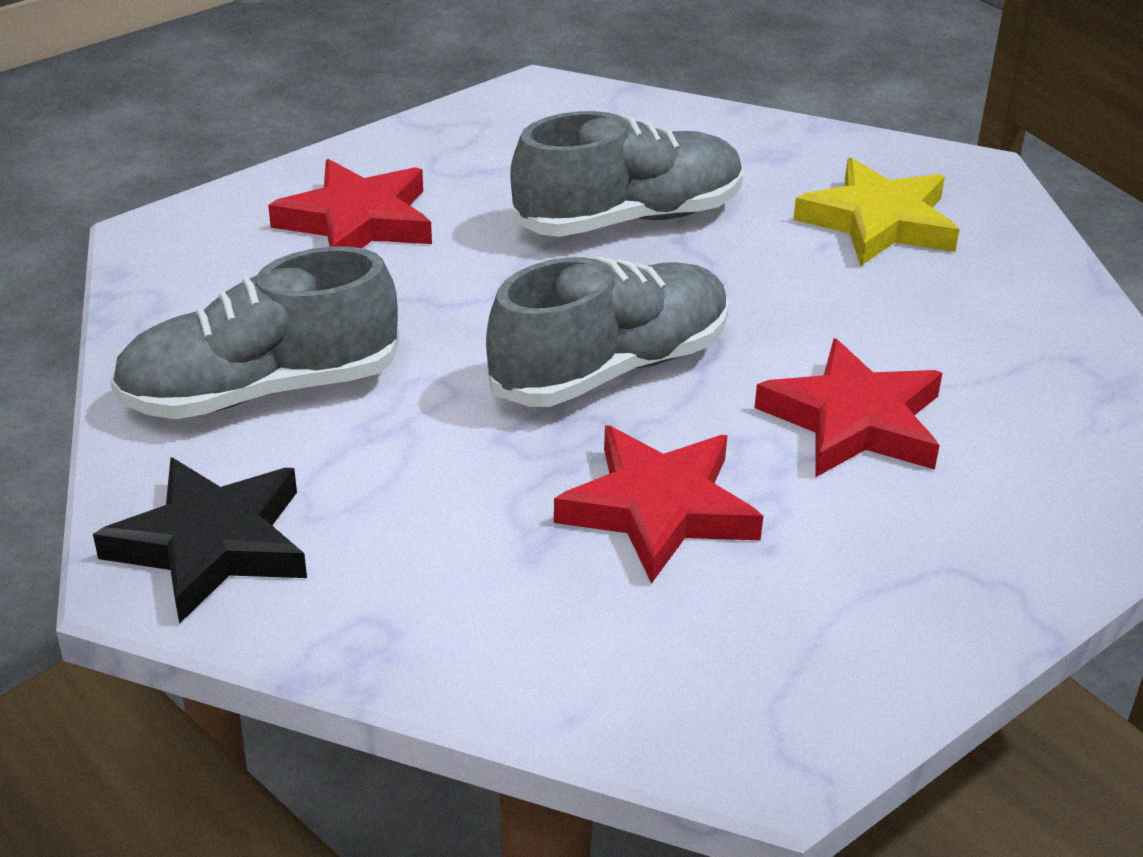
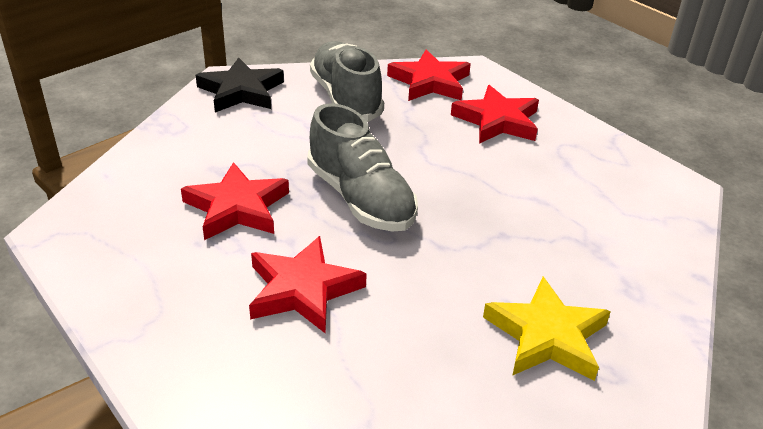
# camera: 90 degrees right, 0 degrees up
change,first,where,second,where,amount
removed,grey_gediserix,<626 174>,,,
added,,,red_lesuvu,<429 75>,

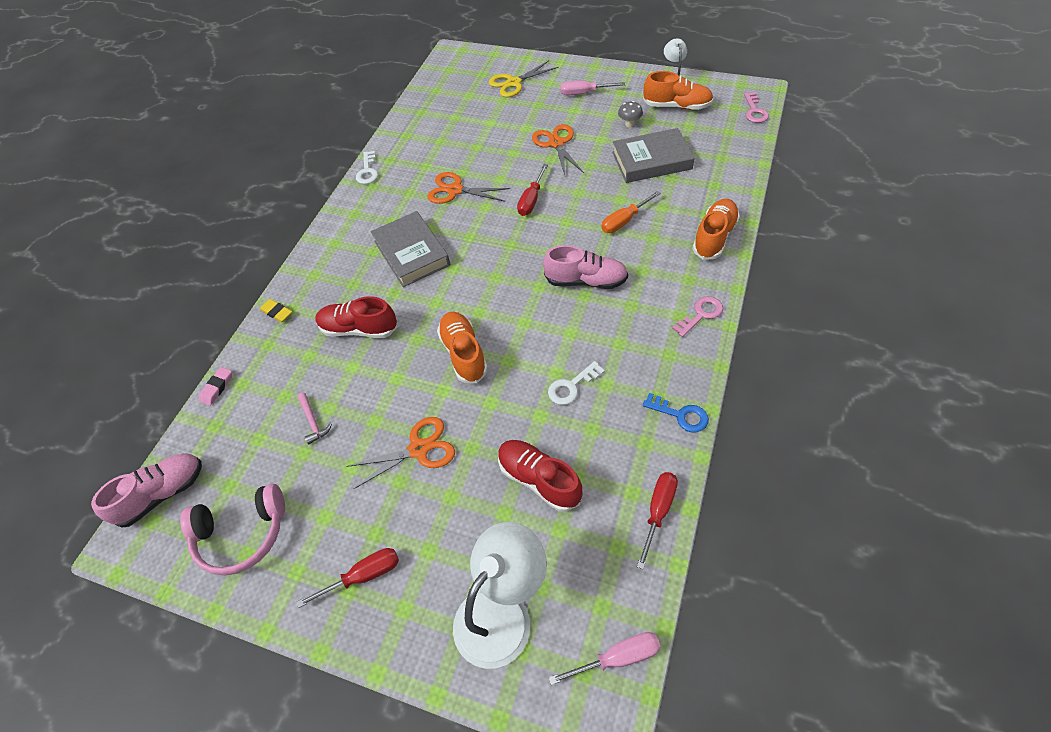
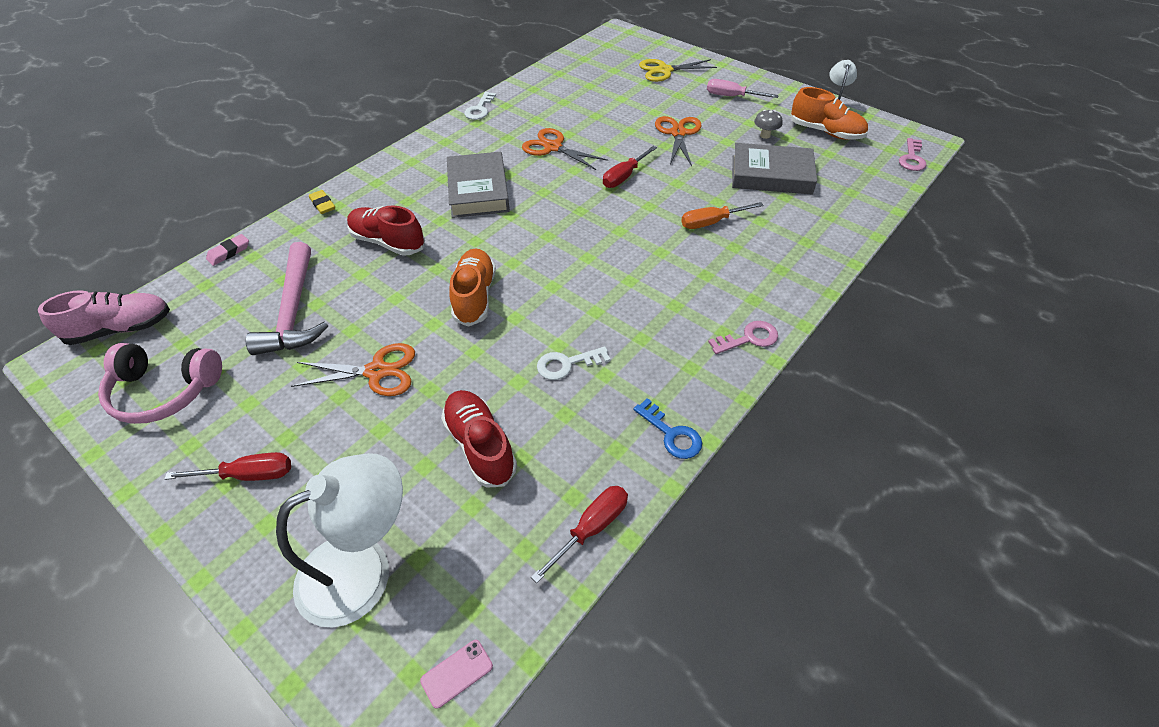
# camera: 15 degrees right, 5 degrees down
change,first,where,second,where,amount
removed,orange_gediserix,<716 229>,,,
removed,pink_gediserix,<585 267>,,,
resized,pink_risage,<314 419>,,<287 298>,x2.26
replaced,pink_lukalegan,<605 658>,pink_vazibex,<456 674>,

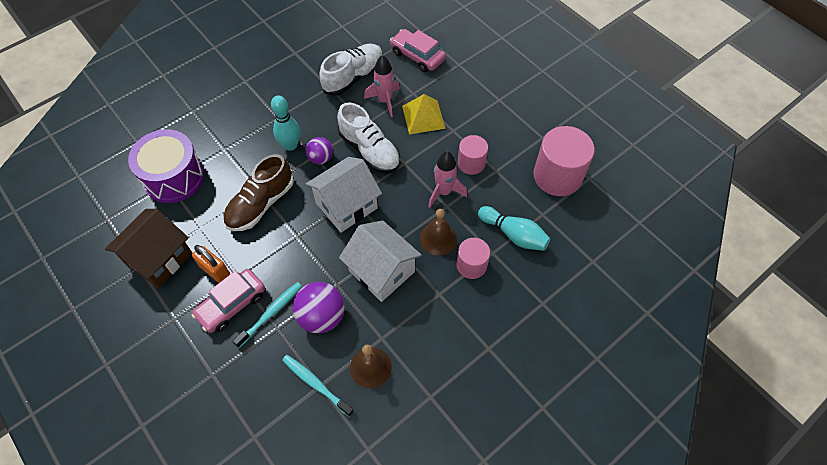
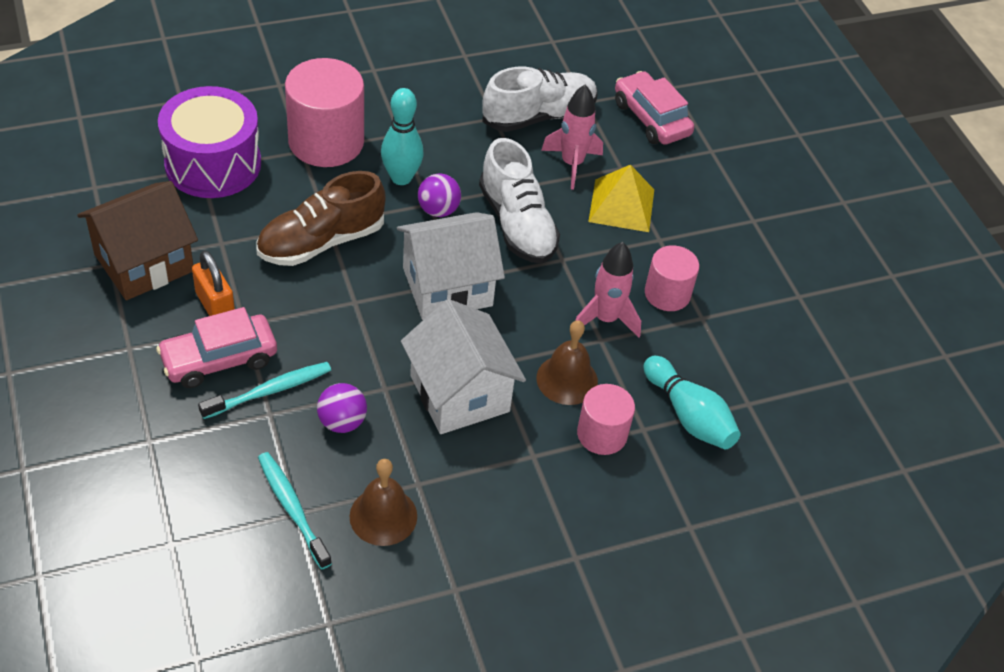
# camera: 15 degrees right, 10 degrees down
change,first,where,second,where,amount
moved,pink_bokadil,<564 161>,,<324 112>,
resized,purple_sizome,<318 307>,,<342 408>,x0.61

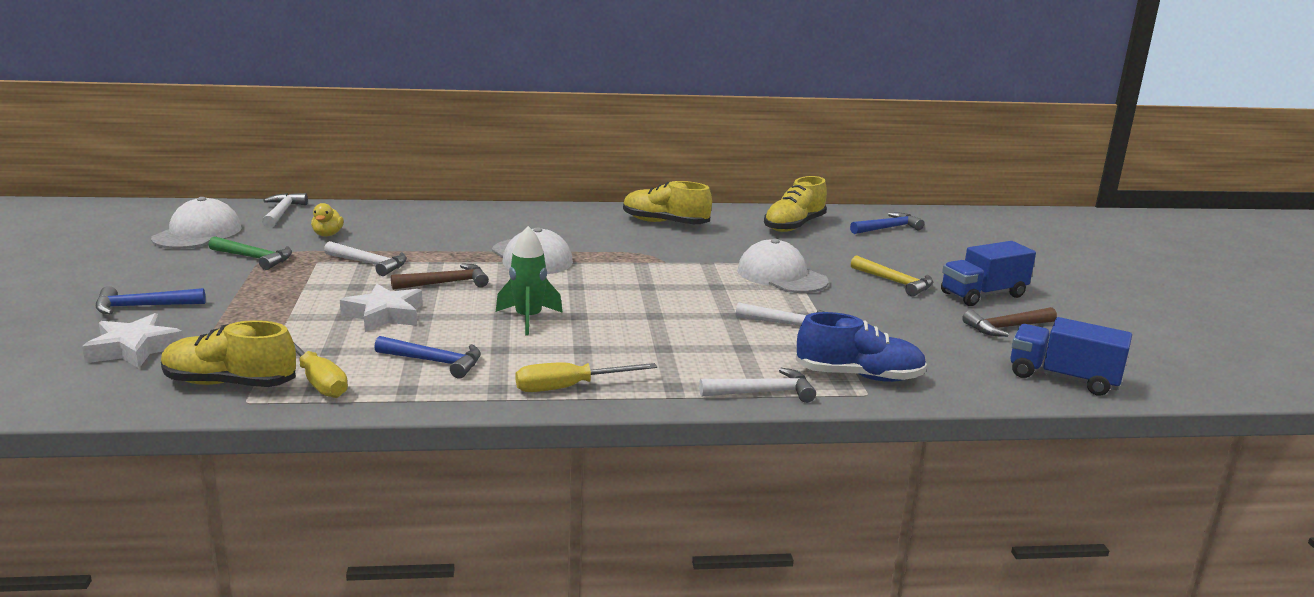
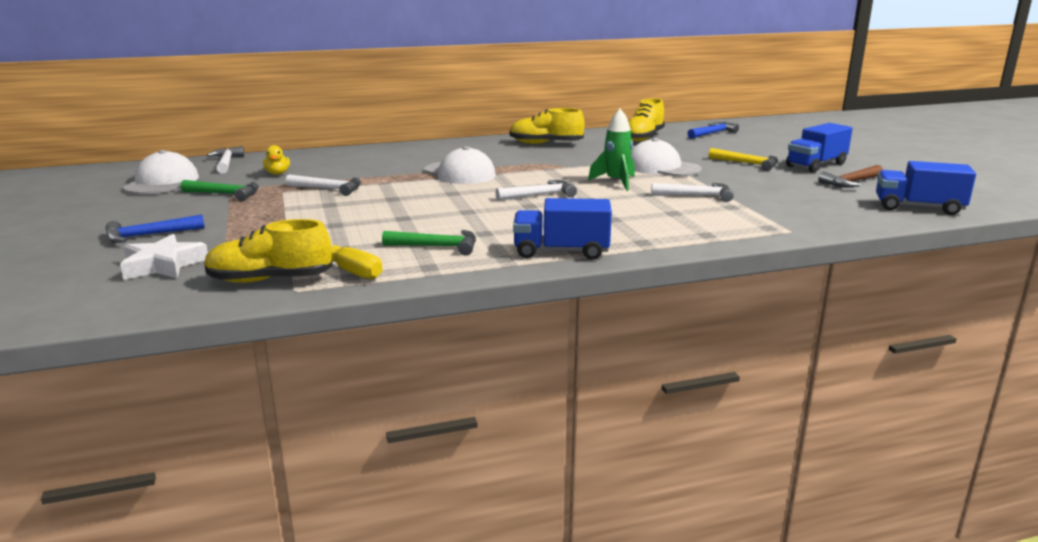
# camera: 10 degrees left, 0 degrees up
change,first,where,second,where,amount
moved,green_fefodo,<529 281>,,<611 150>,
removed,brown_risage,<440 277>,,,
removed,white_lesuvu,<381 308>,,,
removed,blue_gediserix,<861 347>,,,
recoloured,blue_risage,<427 357>,green_risage,<429 243>,
replaced,yellow_lukalegan,<586 377>,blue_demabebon,<562 229>,
moved,white_risage,<757 385>,,<536 190>,

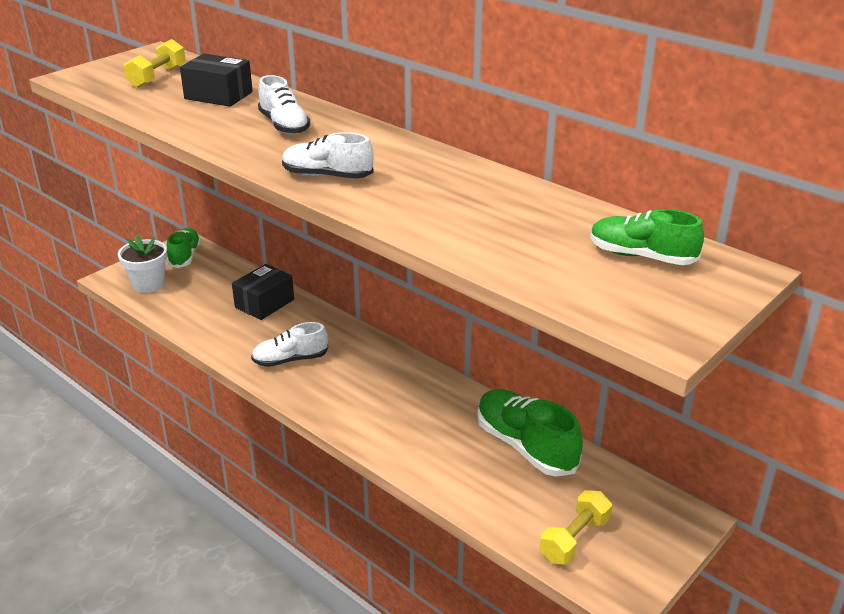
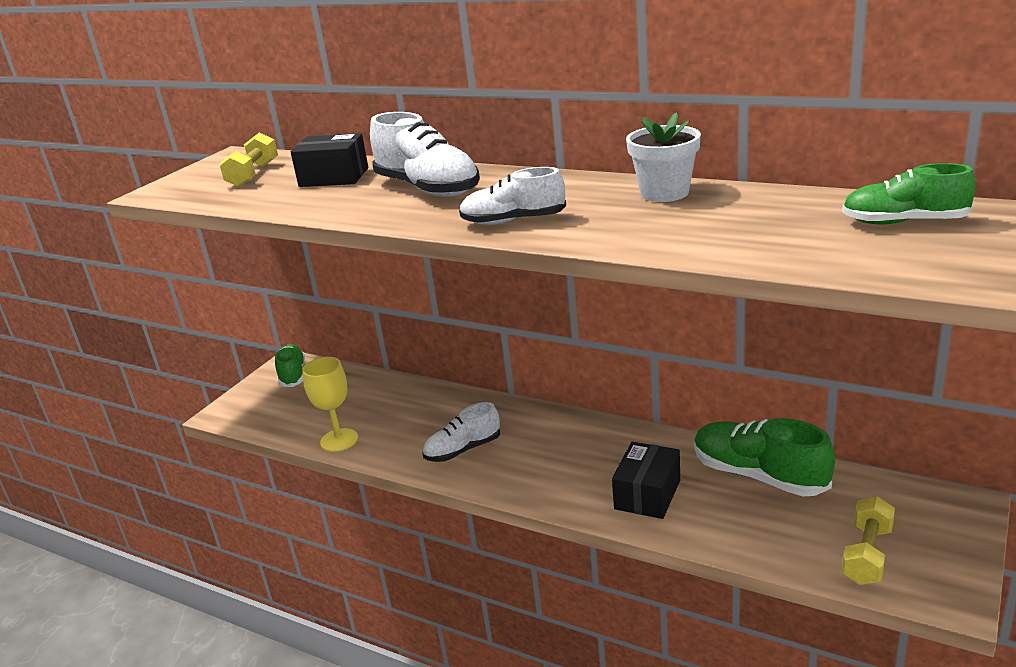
# camera: 10 degrees left, 5 degrees down
change,first,where,second,where,amount
resized,white_gediserix,<284 104>,,<425 154>,x1.54
moved,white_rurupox,<142 264>,,<663 157>,
moved,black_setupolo,<263 292>,,<646 480>,
added,,,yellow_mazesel,<330 404>,

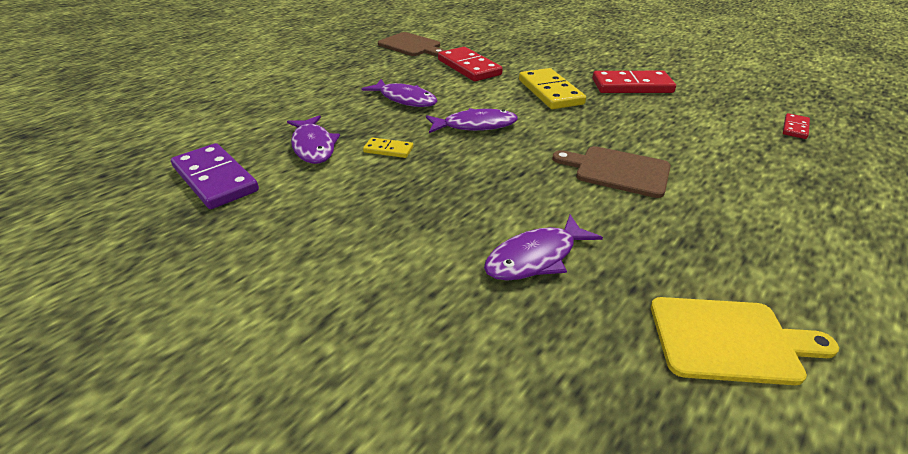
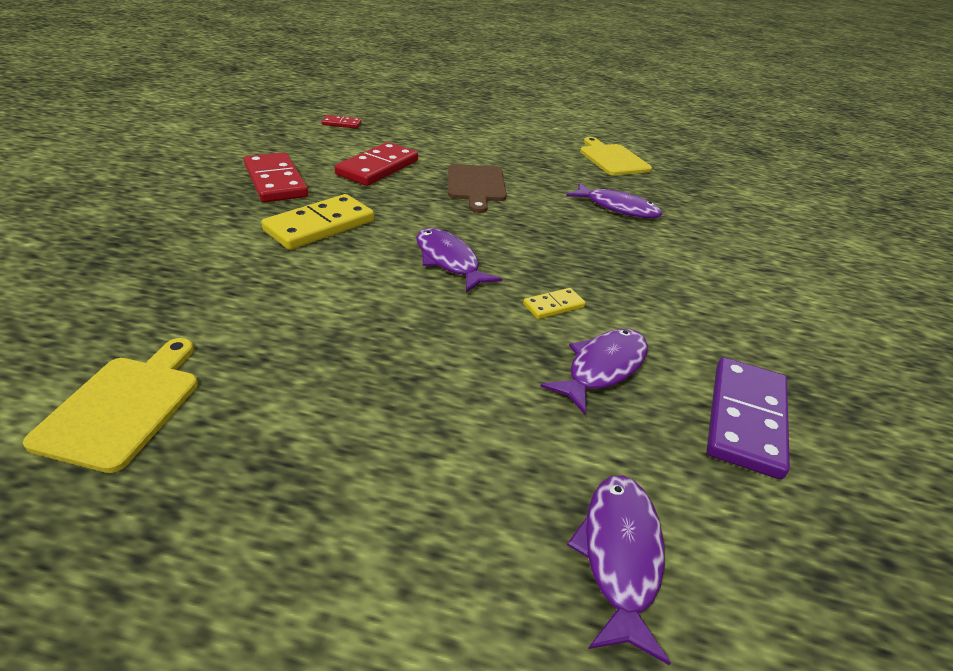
# camera: 120 degrees left, 0 degrees up
change,first,where,second,where,amount
recoloured,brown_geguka,<411 44>,yellow_geguka,<110 405>,
moved,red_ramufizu,<470 64>,,<376 164>,
moved,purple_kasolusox,<399 93>,,<618 570>,
turned,yellow_ramufizu,<388 147>,,<554 303>,75 degrees clockwise

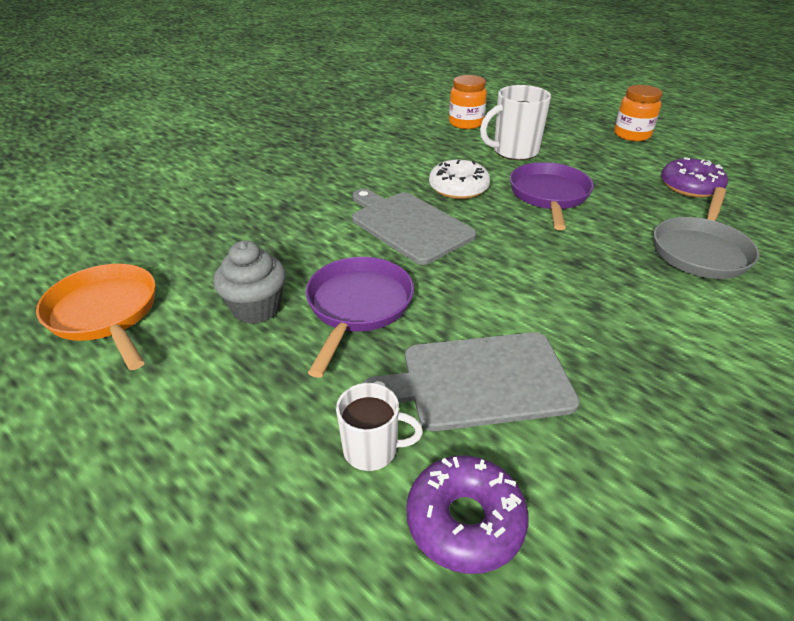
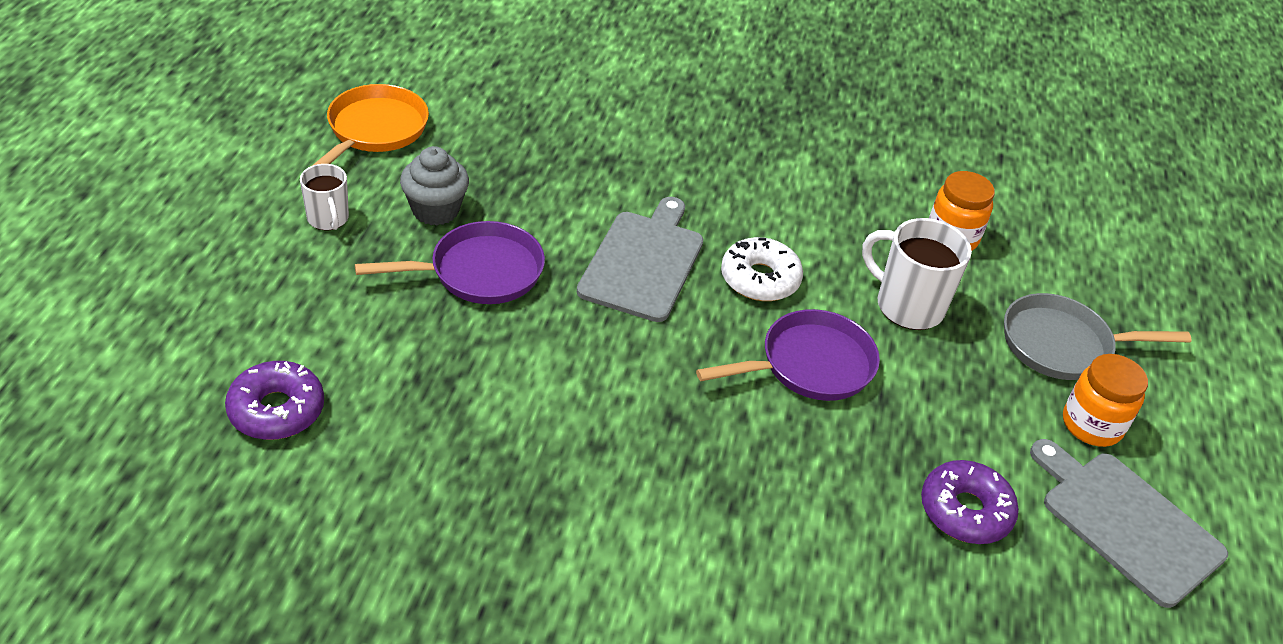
# camera: 55 degrees right, 5 degrees up
change,first,where,second,where,amount
moved,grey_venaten,<706 233>,,<1097 336>,
moved,grey_geguka,<471 381>,,<1129 523>,
moved,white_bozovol,<379 427>,,<324 197>,

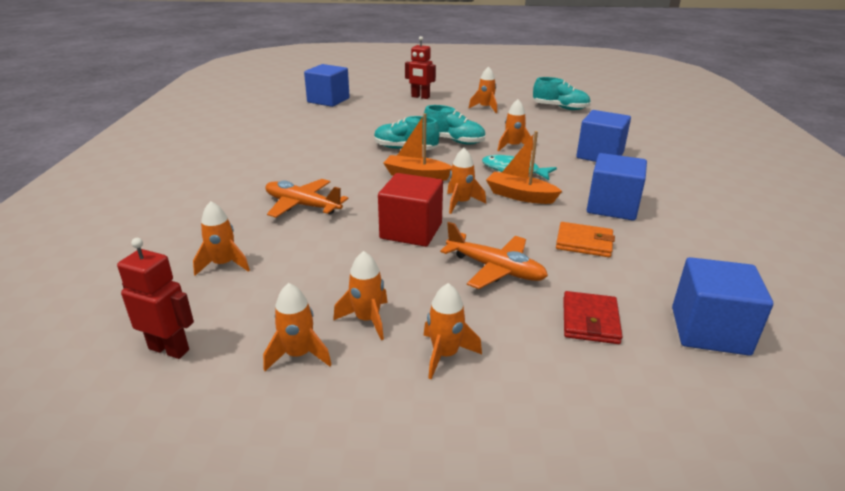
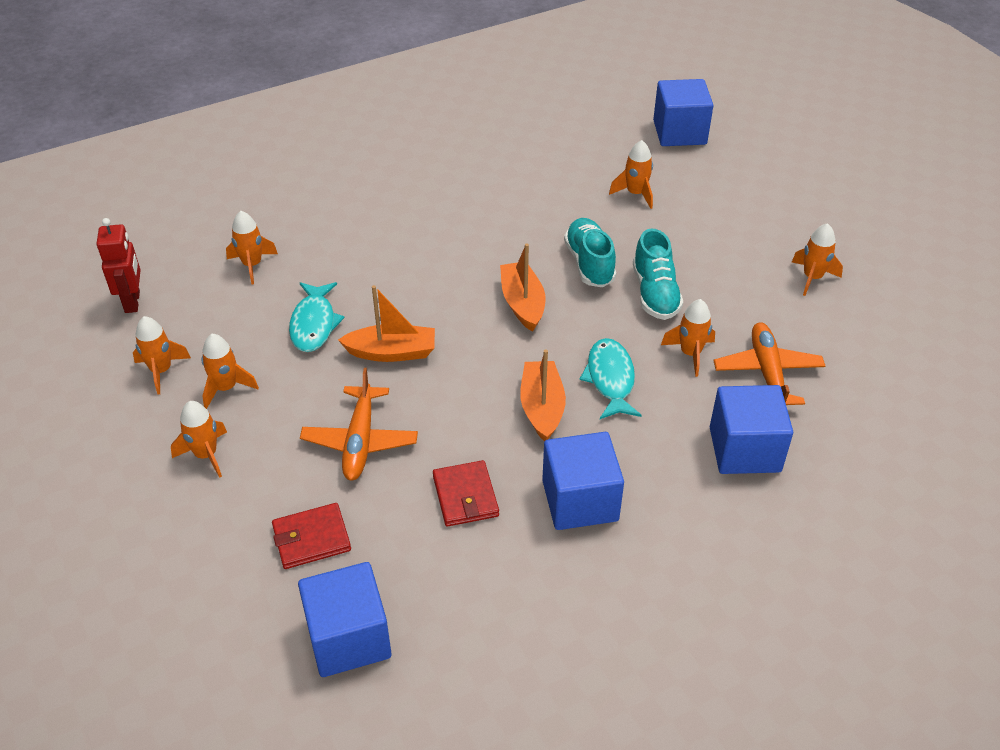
# camera: 60 degrees right, 15 degrees up
change,first,where,second,where,amount
removed,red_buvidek,<420 67>,,,
removed,turquoise_gediserix,<562 93>,,,
moved,orange_fefodo,<466 181>,,<631 174>,
replaced,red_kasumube,<410 210>,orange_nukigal,<386 323>,
moved,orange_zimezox,<307 198>,,<769 363>,
recoloured,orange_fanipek,<585 239>,red_fanipek,<466 493>,
added,,,turquoise_kasolusox,<317 317>,

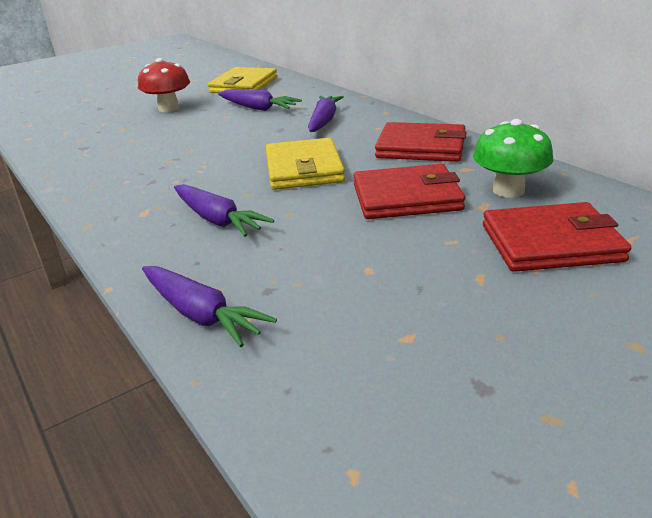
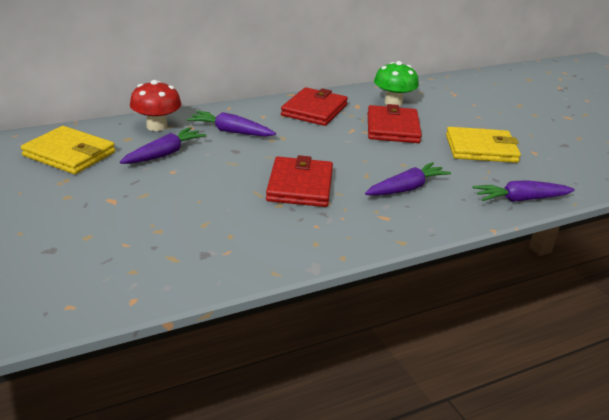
# camera: 85 degrees left, 0 degrees up
change,first,where,second,where,amount
moved,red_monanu,<164 85>,,<155 105>,
moved,yellow_fanipek,<305 164>,,<483 145>,
moved,red_fanipek,<557 237>,,<299 181>,
turned,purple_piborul,<209 306>,,<523 191>,150 degrees counterclockwise

